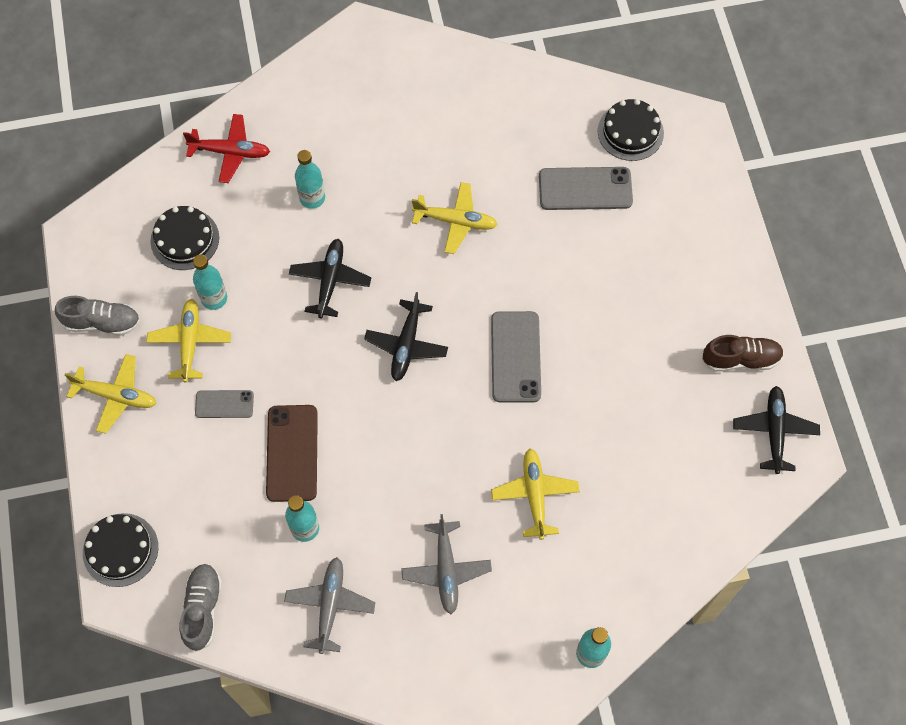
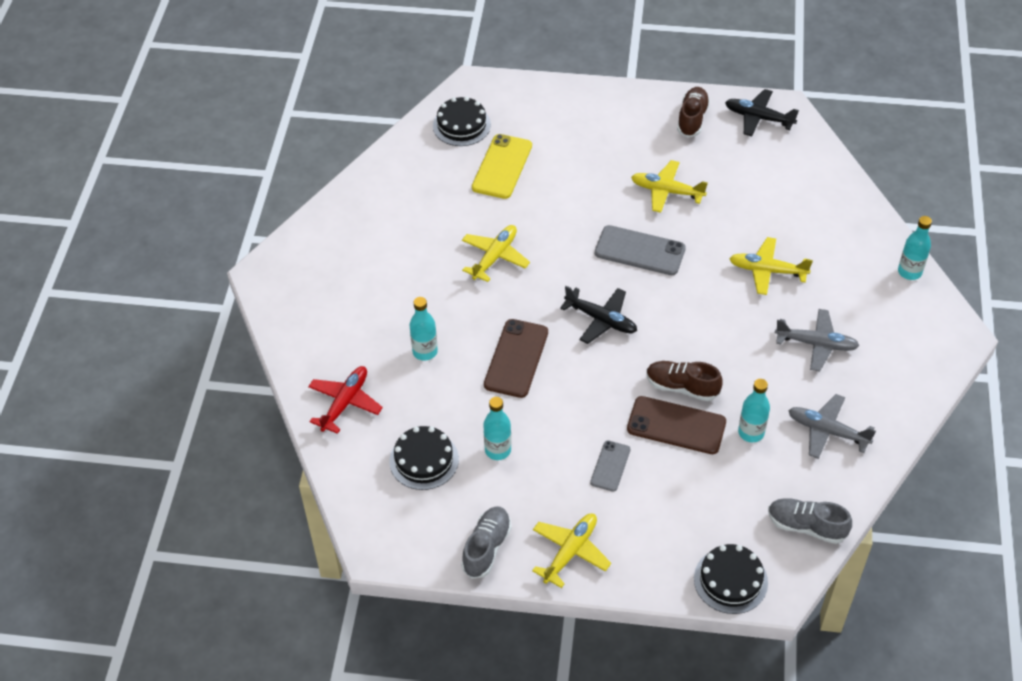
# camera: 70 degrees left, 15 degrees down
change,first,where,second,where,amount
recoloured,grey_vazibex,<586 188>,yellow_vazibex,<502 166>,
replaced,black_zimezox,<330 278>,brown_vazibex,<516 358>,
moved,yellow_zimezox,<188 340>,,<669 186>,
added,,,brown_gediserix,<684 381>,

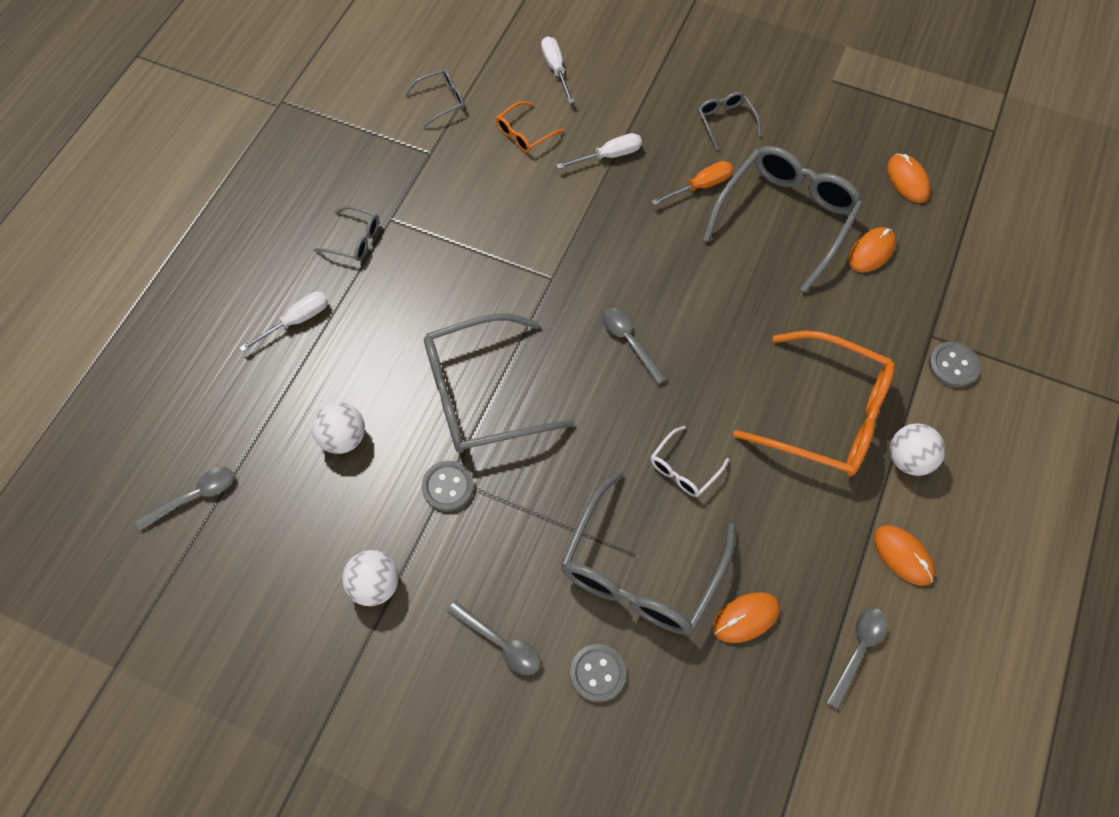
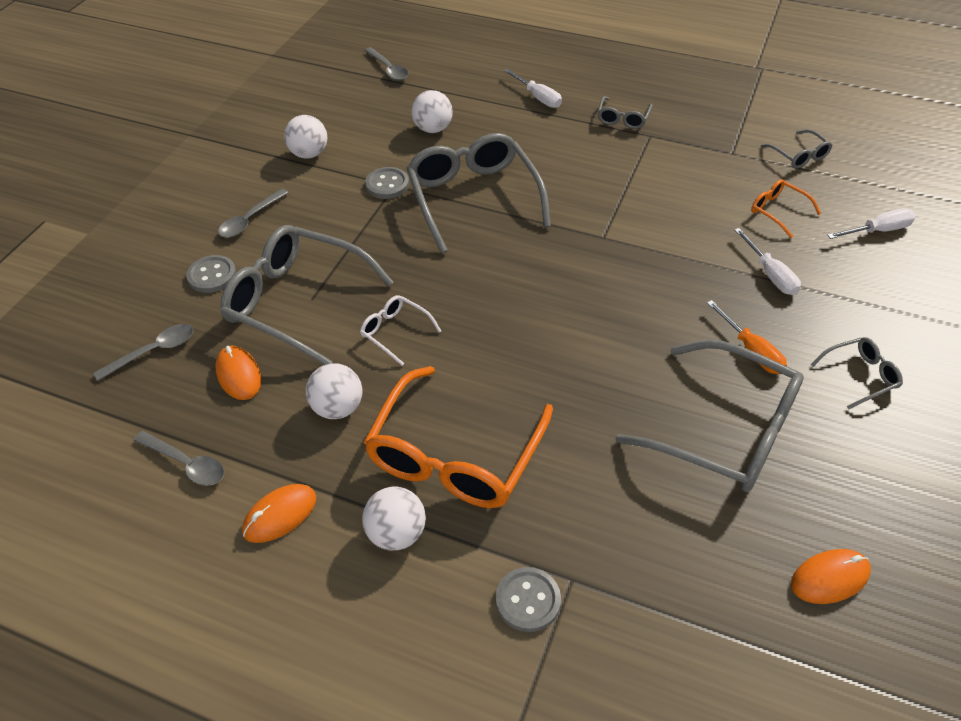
# camera: 90 degrees right, 15 degrees down
change,first,where,second,where,amount
removed,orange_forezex,<872 249>,,,
moved,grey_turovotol,<634 346>,,<143 352>,
added,,,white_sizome,<334 391>,

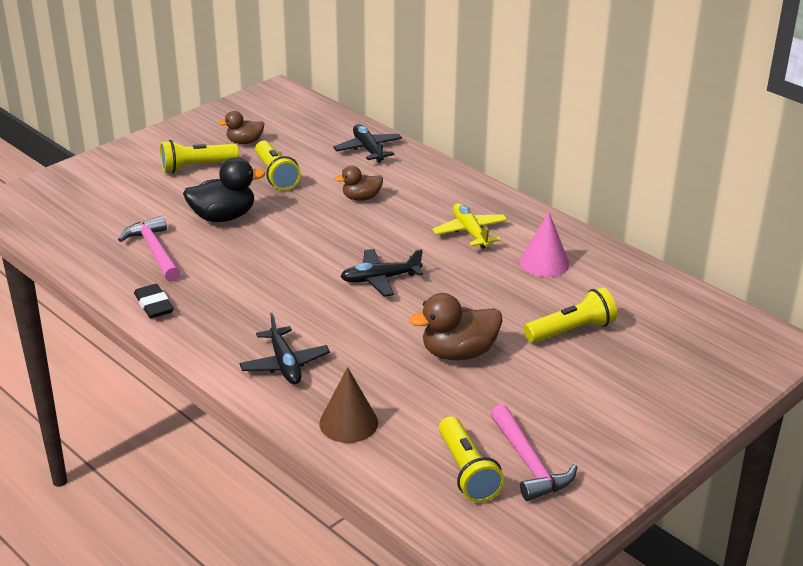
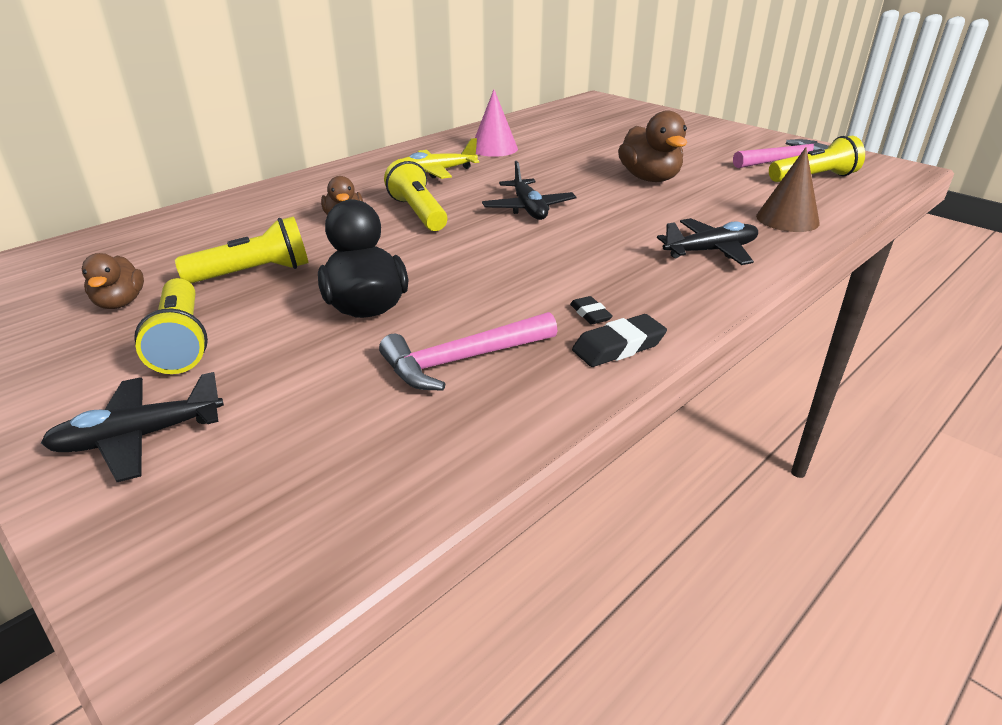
# camera: 90 degrees left, 0 degrees up
change,first,where,second,where,amount
moved,black_zimezox,<367 143>,,<132 427>,
moved,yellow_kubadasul,<570 315>,,<416 194>,
added,,,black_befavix,<591 310>,

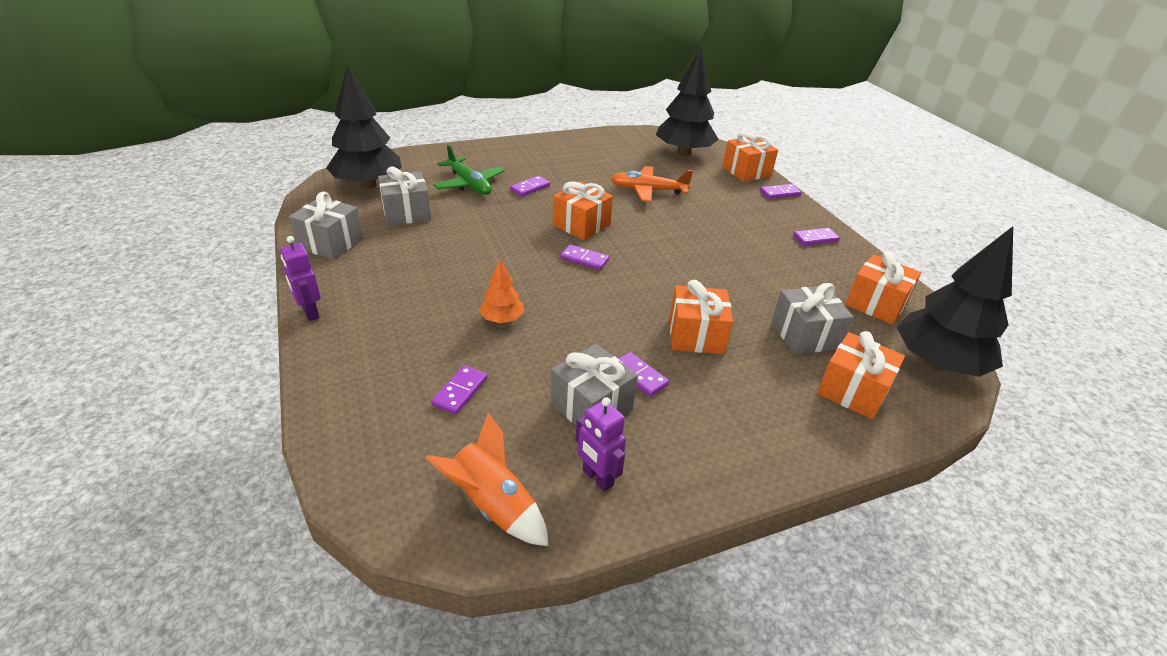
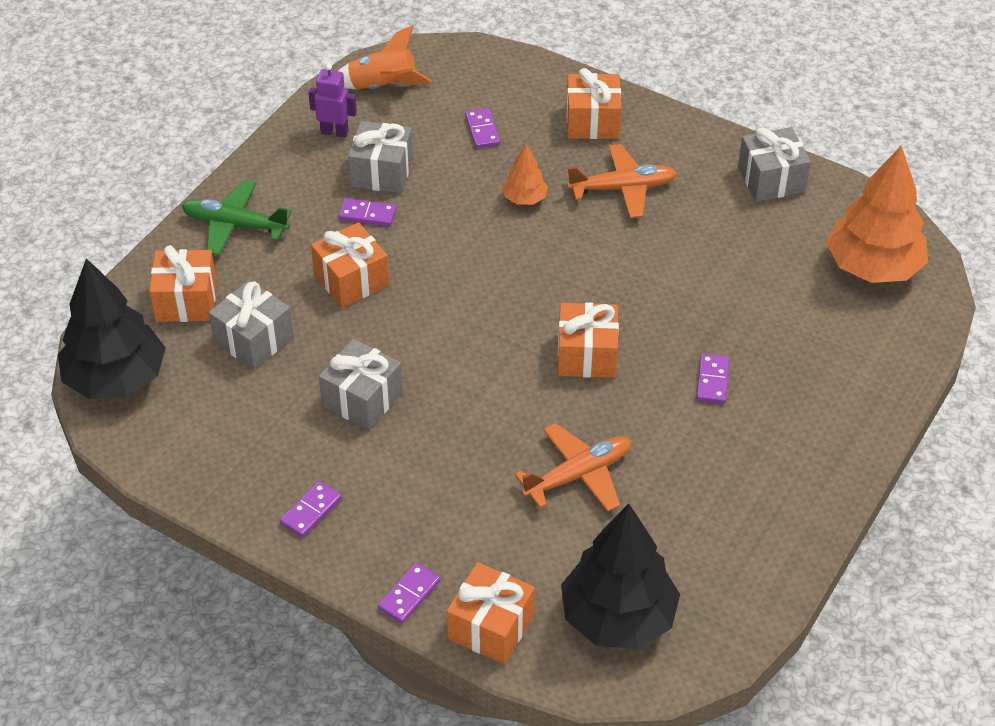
# camera: 145 degrees right, 10 degrees up
change,first,where,second,where,amount
recoloured,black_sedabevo,<364 127>,orange_sedabevo,<877 214>,
moved,green_zimezox,<469 169>,,<237 218>,
moved,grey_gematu,<404 196>,,<361 384>,
removed,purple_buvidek,<300 278>,,,
removed,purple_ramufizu,<584 257>,,,
moved,orange_gematu,<883 288>,,<593 103>,
added,,,orange_zimezox,<622 181>,

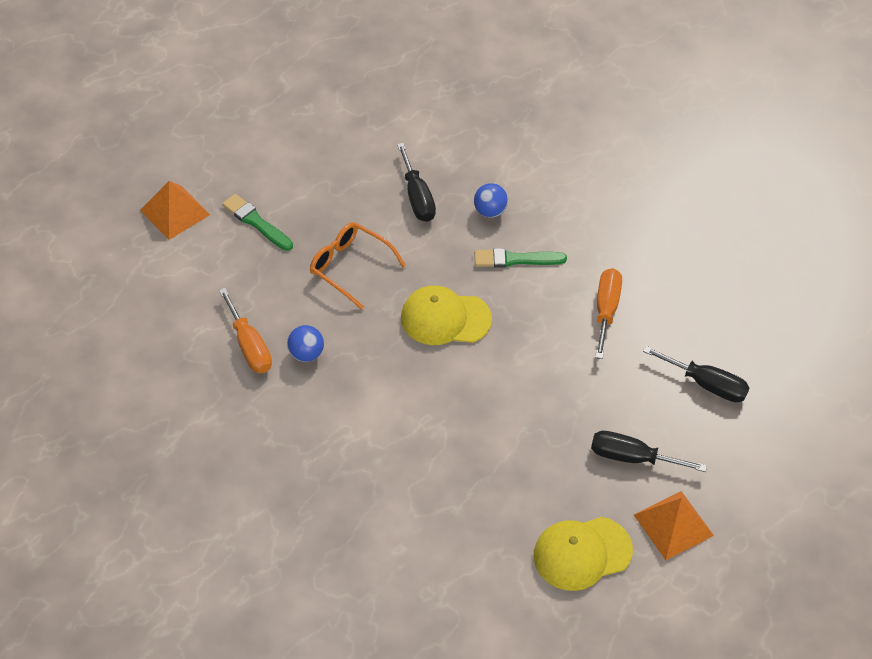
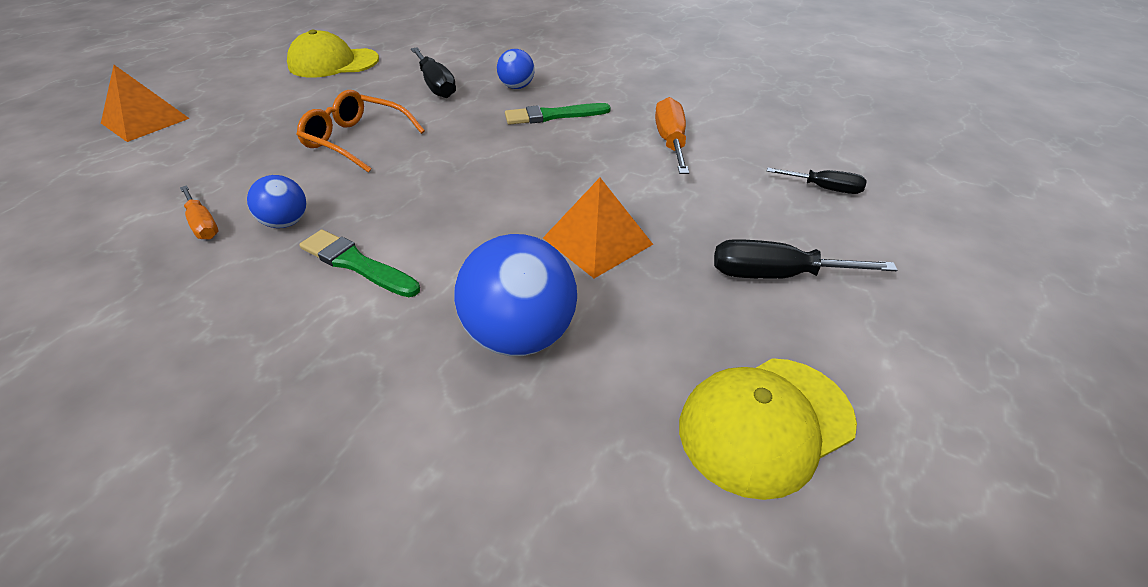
# camera: 10 degrees left, 10 degrees down
change,first,where,second,where,amount
moved,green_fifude,<257 222>,,<359 263>,
moved,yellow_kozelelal,<446 315>,,<333 53>,
resized,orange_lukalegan,<245 330>,,<199 212>,x0.65
resized,black_lukalegan,<696 374>,,<817 181>,x0.65
moved,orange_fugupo,<674 525>,,<598 228>,
added,,,blue_sizome,<515 295>,

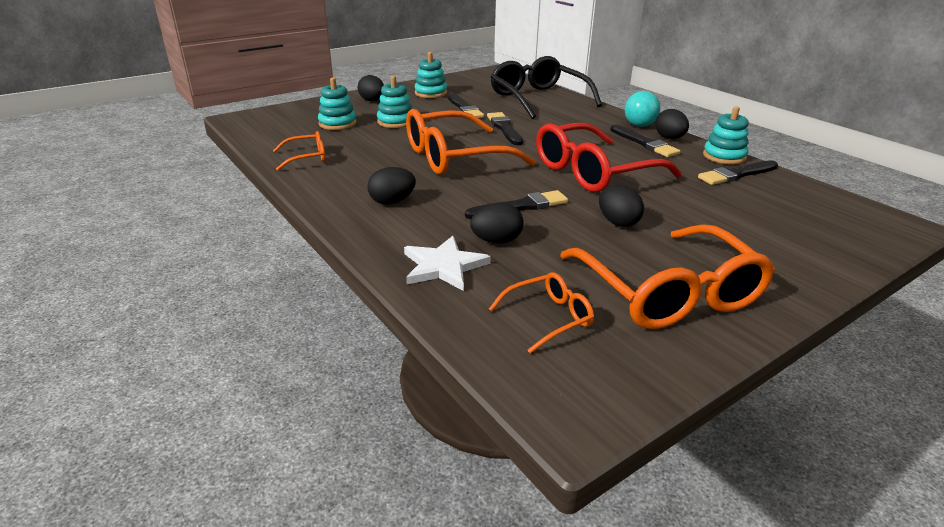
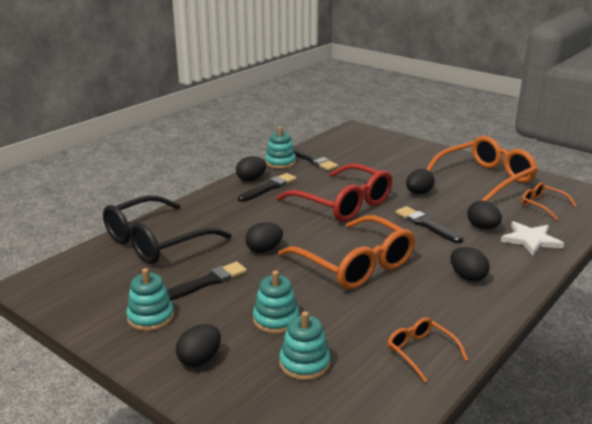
# camera: 105 degrees left, 5 degrees down
change,first,where,second,where,amount
removed,turquoise_sizome,<642 109>,,,
replaced,black_fifude,<505 128>,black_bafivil,<264 237>,

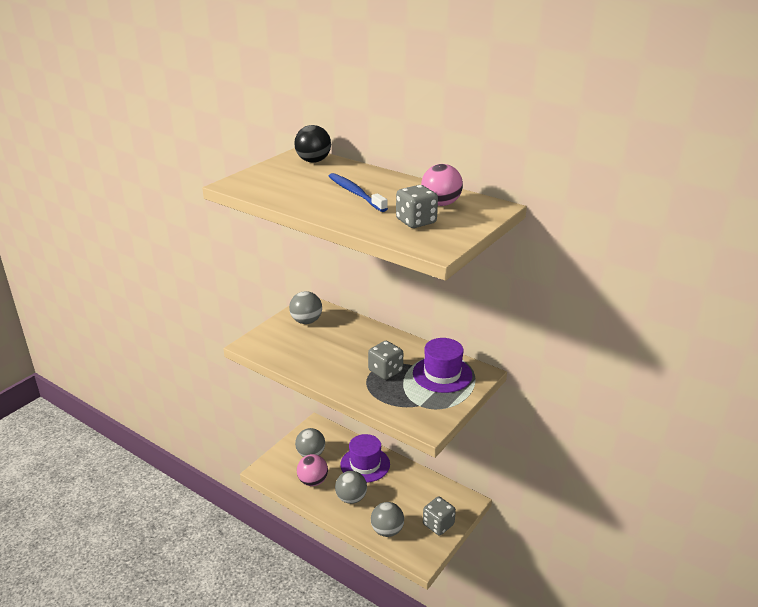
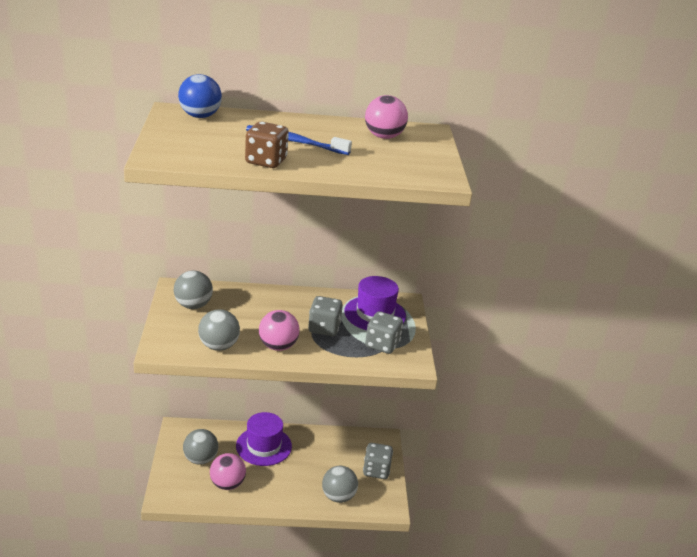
# camera: 40 degrees left, 0 degrees up
change,first,where,second,where,amount
recoloured,black_sizome,<312 144>,blue_sizome,<200 96>,
moved,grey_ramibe,<417 206>,,<384 332>,
moved,grey_sizome,<351 487>,,<219 330>,
added,,,brown_ramibe,<267 145>,
added,,,pink_sizome,<279 330>,

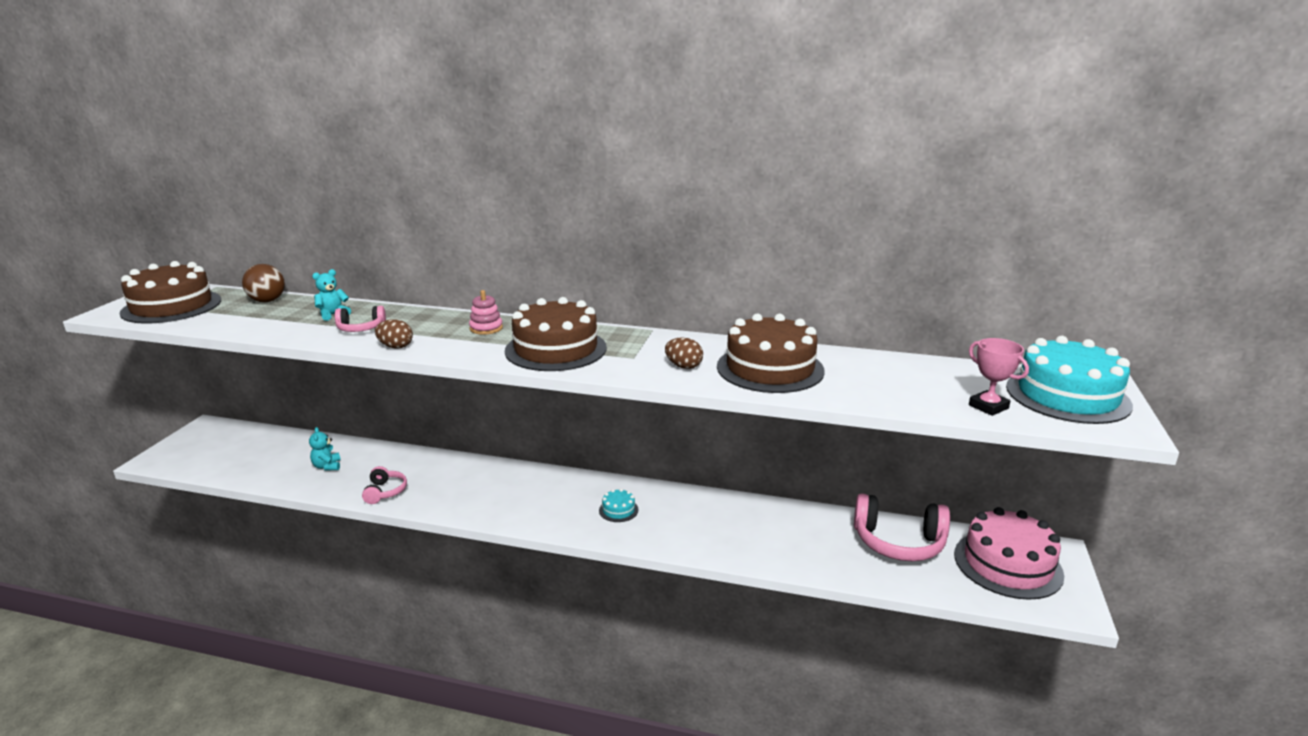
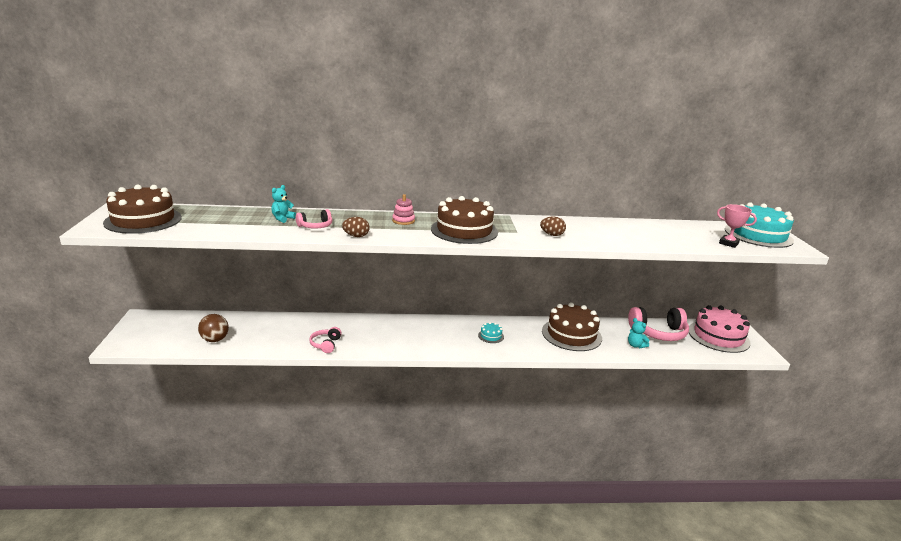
# camera: 20 degrees left, 0 degrees up
change,first,where,second,where,amount
moved,brown_sizome,<263 283>,,<213 328>,
moved,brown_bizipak,<771 353>,,<572 327>,
moved,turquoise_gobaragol,<325 449>,,<639 333>,
turned,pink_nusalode,<384 485>,,<325 340>,150 degrees counterclockwise

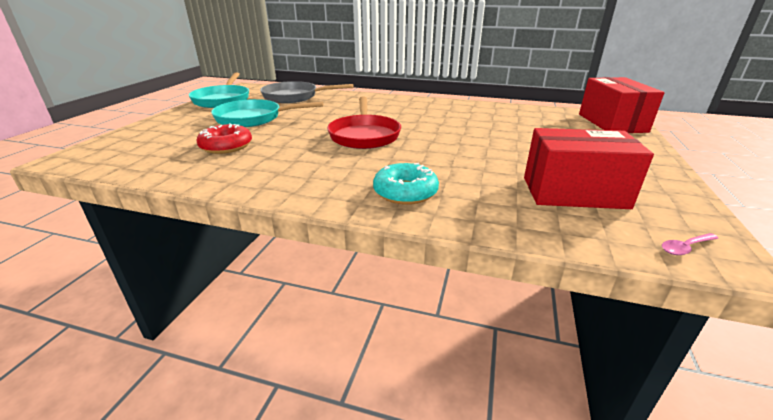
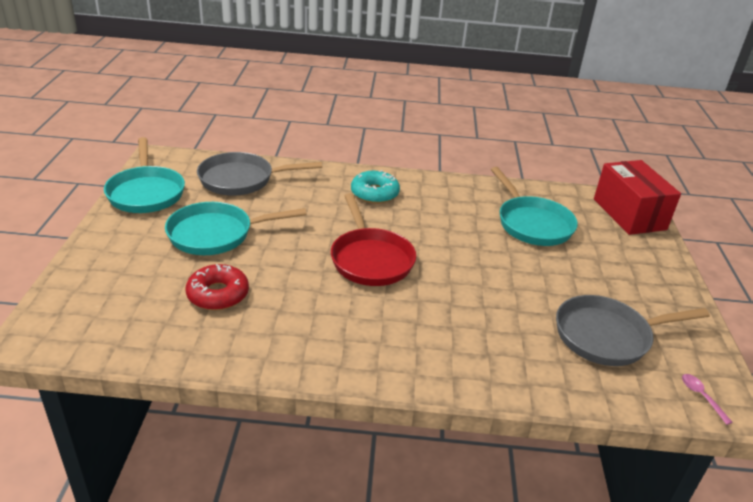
# camera: 15 degrees left, 5 degrees up
change,first,where,second,where,amount
replaced,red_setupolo,<589 168>,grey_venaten,<633 330>,
moved,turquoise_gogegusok,<406 184>,,<375 187>,
turned,pink_turovotol,<690 244>,,<707 399>,105 degrees clockwise
added,,,turquoise_venaten,<534 206>,

